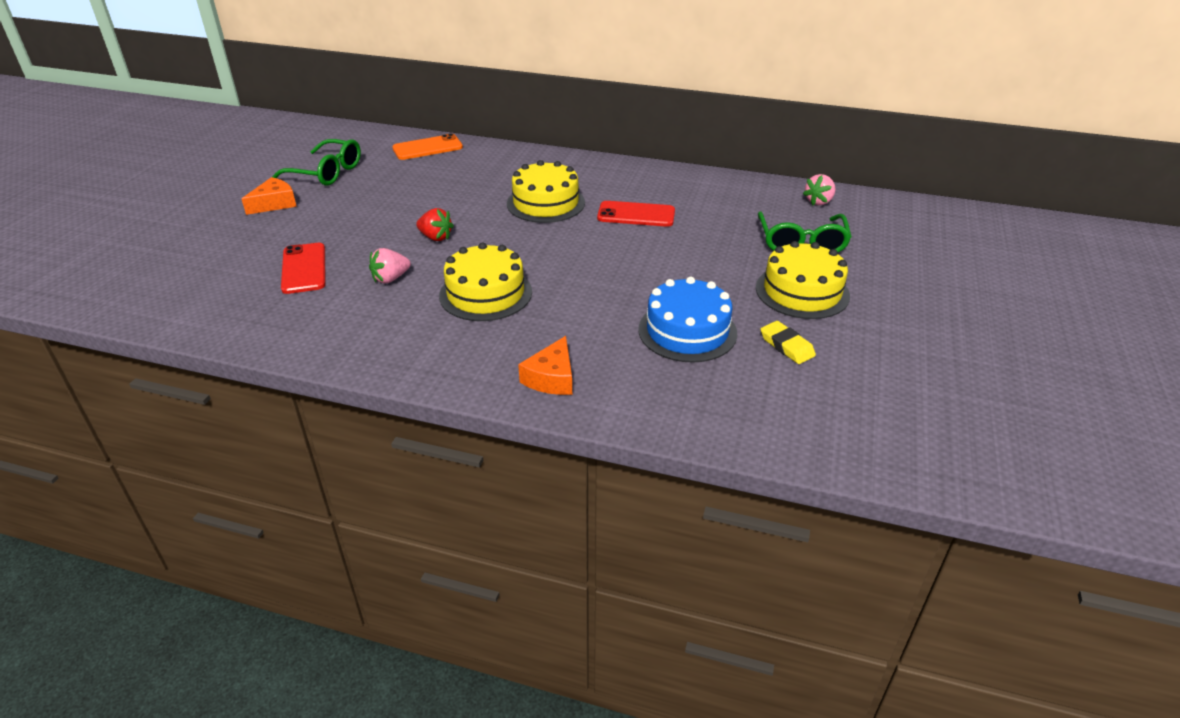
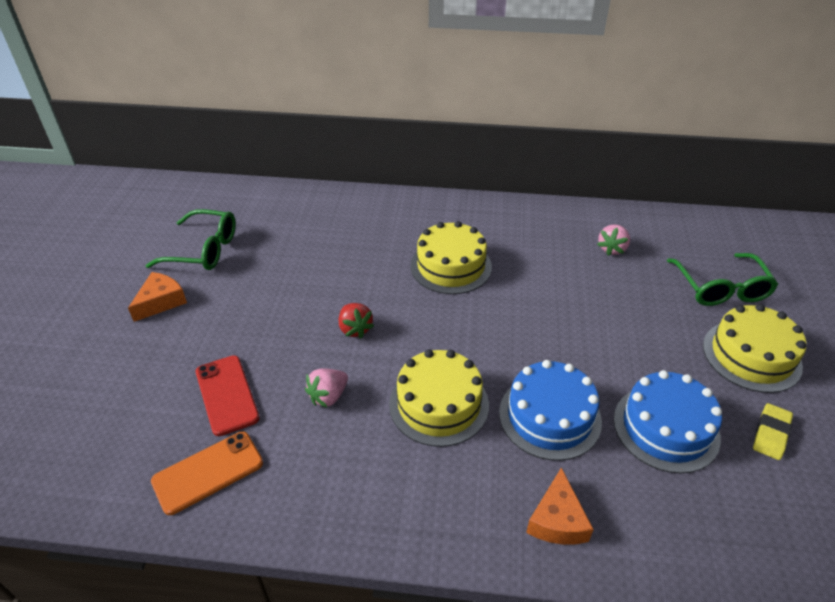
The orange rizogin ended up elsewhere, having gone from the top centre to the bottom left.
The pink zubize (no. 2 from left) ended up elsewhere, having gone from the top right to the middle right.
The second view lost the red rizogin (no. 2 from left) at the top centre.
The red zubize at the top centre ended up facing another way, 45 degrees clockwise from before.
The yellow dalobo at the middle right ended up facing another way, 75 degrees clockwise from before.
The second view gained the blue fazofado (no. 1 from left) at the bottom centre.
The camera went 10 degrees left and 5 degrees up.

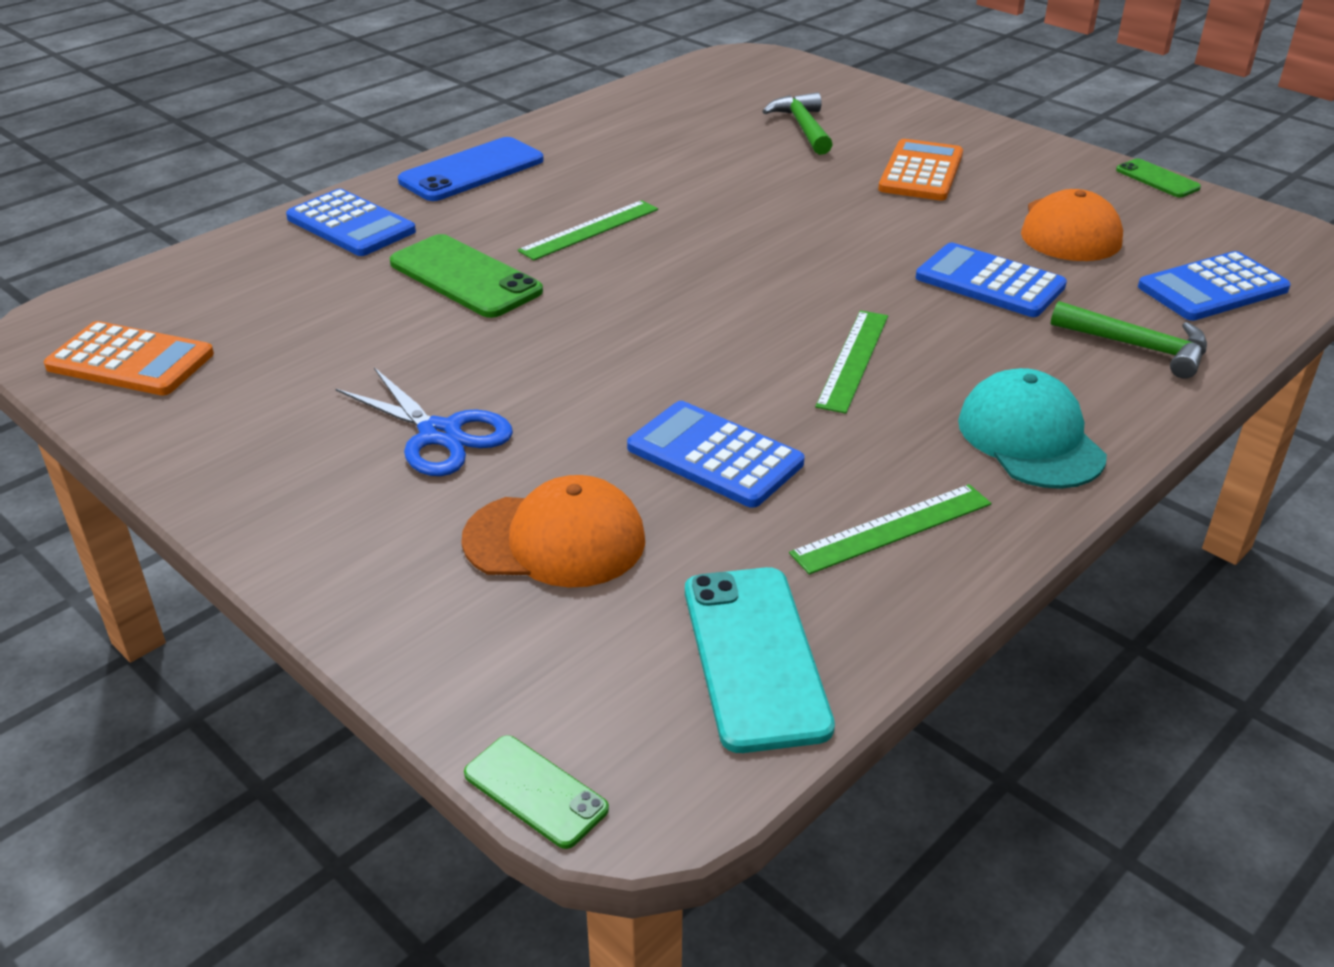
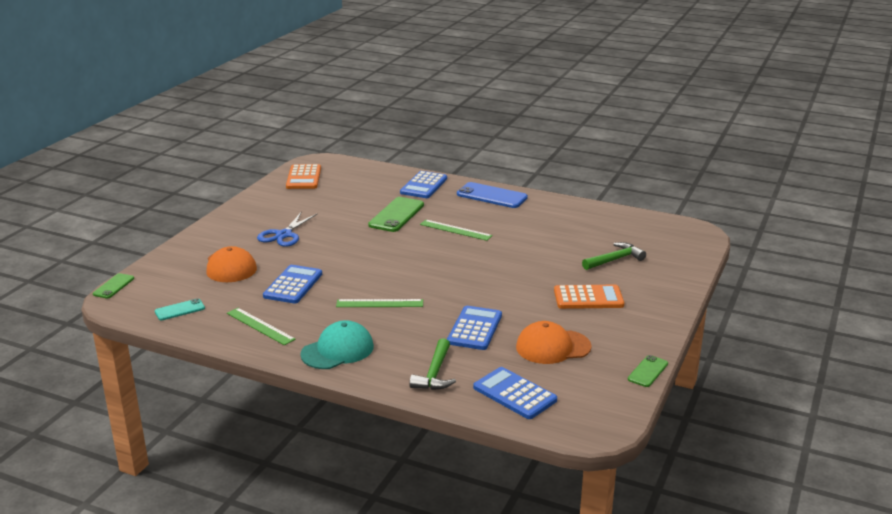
The size of the turquoise rizogin at the bottom centre changed by a factor of 0.56.
The camera went 70 degrees right and 10 degrees down.

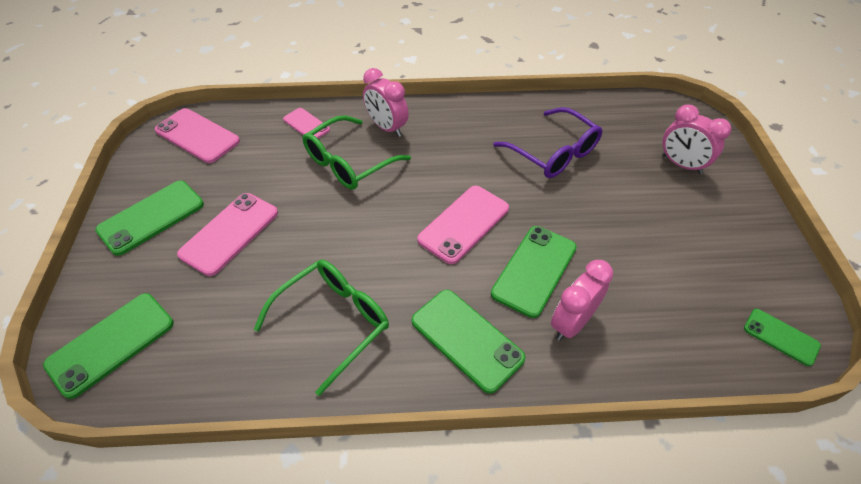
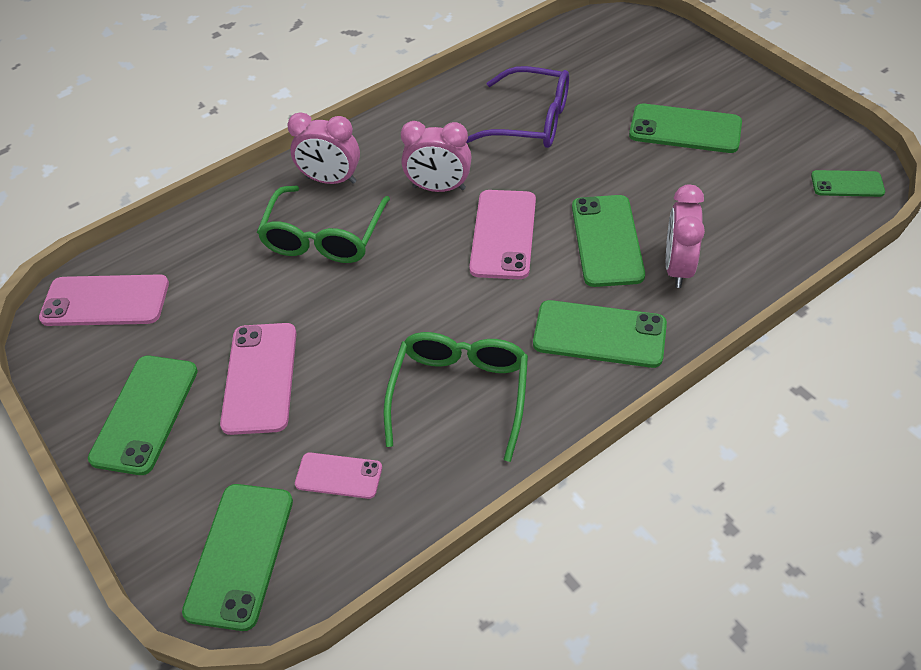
The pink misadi (no. 3 from left in the first image) ended up elsewhere, having gone from the top right to the top centre.
The pink rizogin (no. 3 from left) ended up elsewhere, having gone from the top centre to the bottom centre.
The second view gained the green rizogin (no. 5 from left) at the top right.
The camera went 30 degrees left and 0 degrees up.

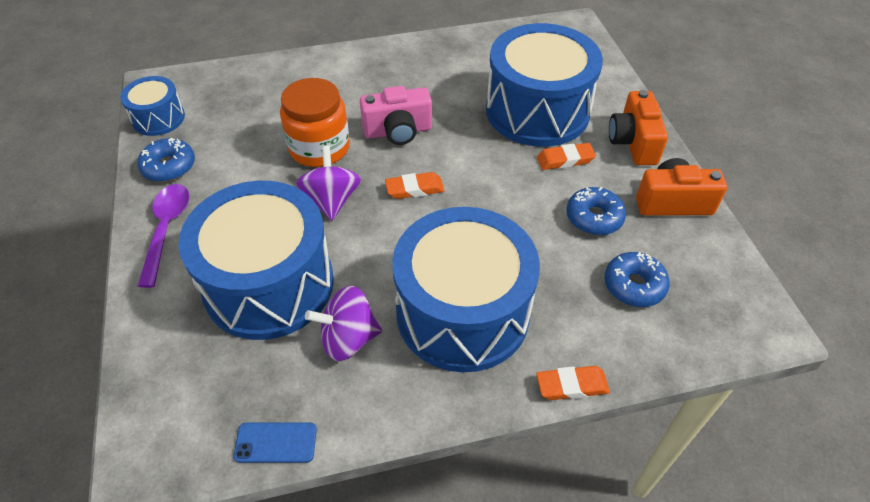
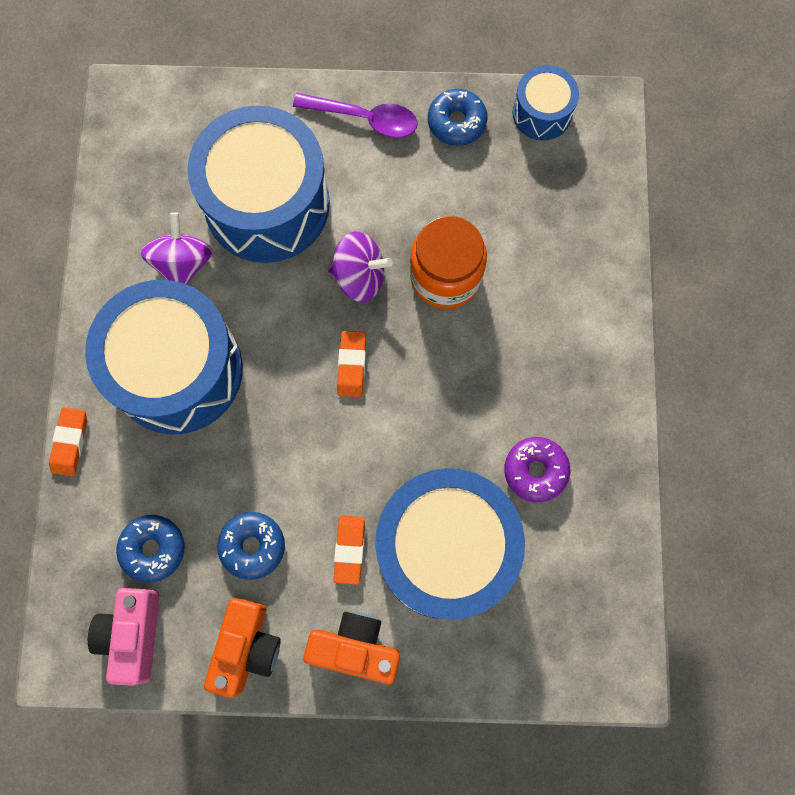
The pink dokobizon ended up elsewhere, having gone from the top centre to the bottom left.
The second view lost the blue rizogin at the bottom left.
The second view gained the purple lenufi at the middle right.
The camera went 105 degrees right and 25 degrees up.

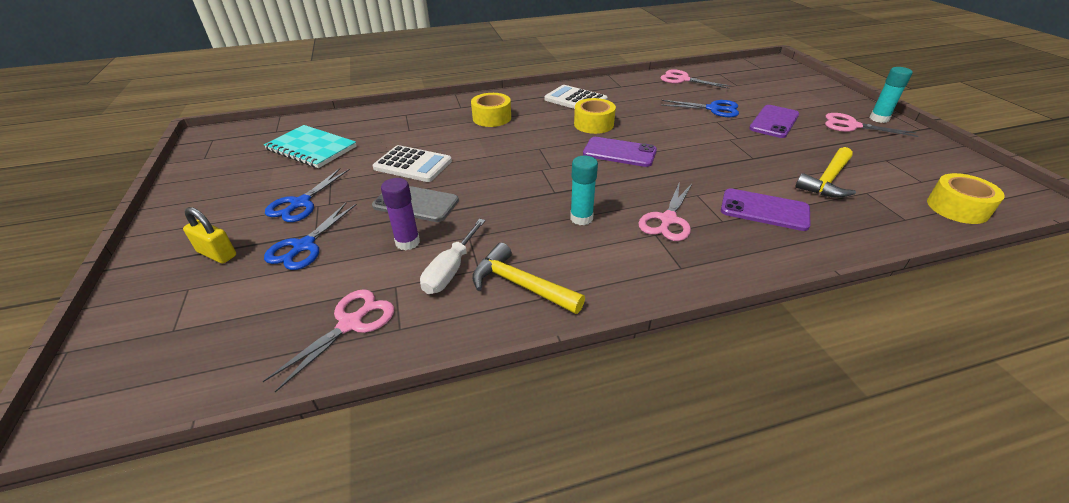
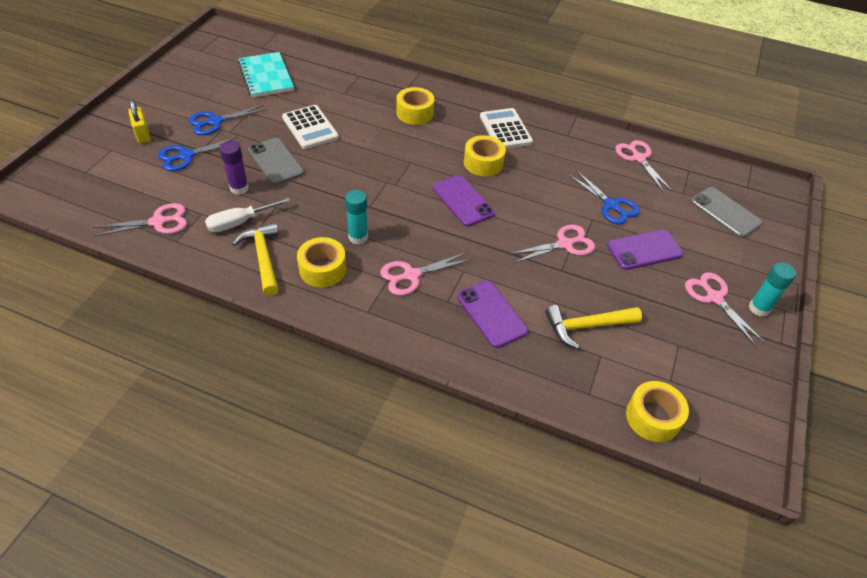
The second view gained the grey rizogin (no. 2 from left) at the middle right.
The second view gained the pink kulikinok (no. 3 from left) at the centre.
The second view gained the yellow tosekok (no. 1 from left) at the centre.
The camera went 35 degrees right and 10 degrees up.

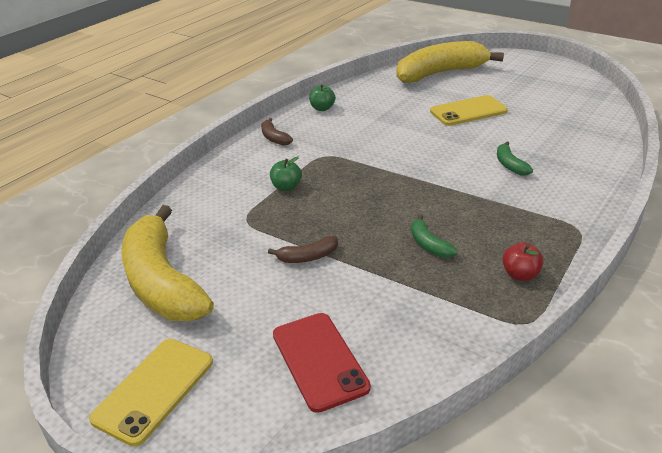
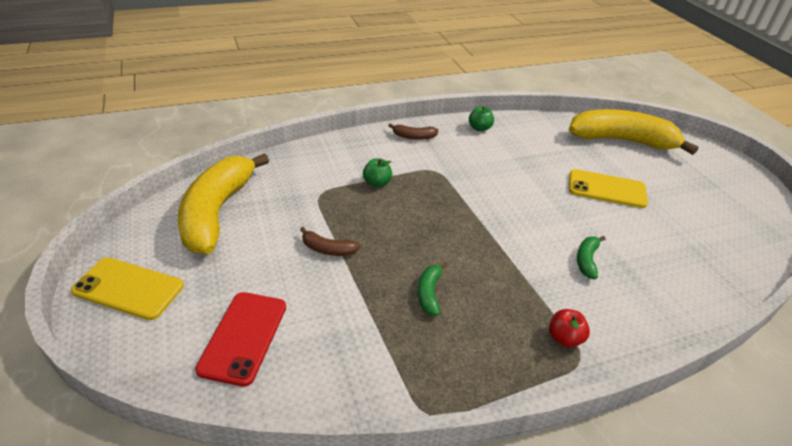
The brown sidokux (no. 1 from left in the first image) at the top centre ended up facing another way, 90 degrees counterclockwise from before.
The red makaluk ended up elsewhere, having gone from the middle right to the bottom right.
The yellow rizogin (no. 1 from left) at the bottom left ended up facing another way, 45 degrees clockwise from before.
The camera went 30 degrees right and 5 degrees up.

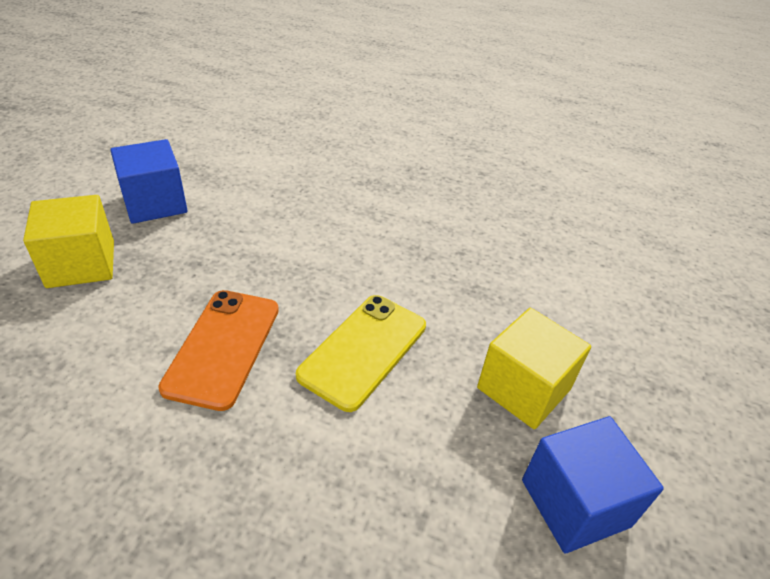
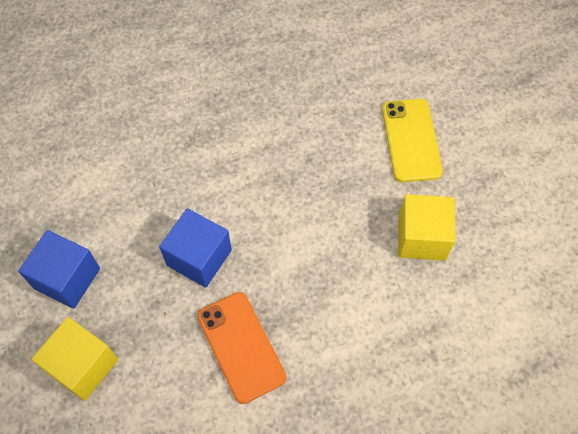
The yellow rizogin ended up elsewhere, having gone from the centre to the top right.
The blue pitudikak (no. 2 from left) ended up elsewhere, having gone from the bottom right to the centre.
The camera went 35 degrees left and 20 degrees up.

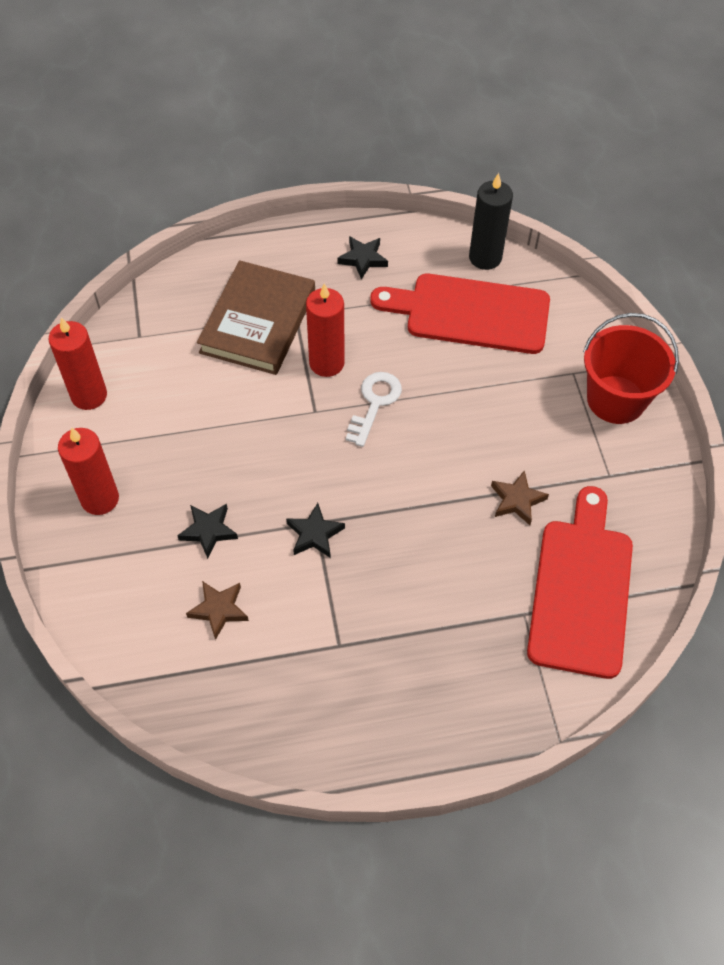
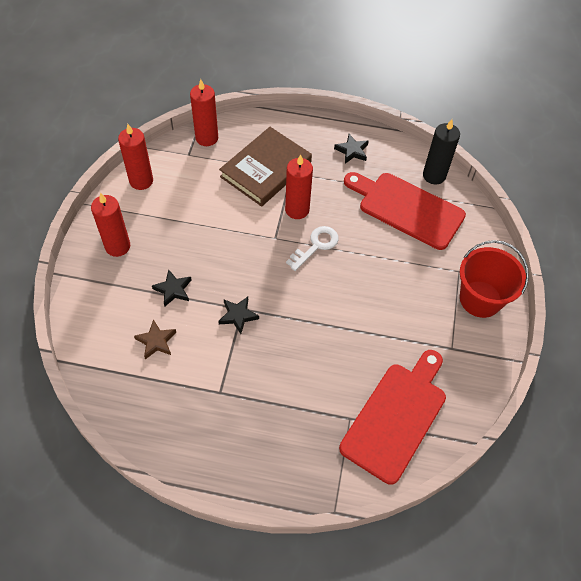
The second view lost the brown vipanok (no. 2 from left) at the middle right.
The second view gained the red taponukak (no. 3 from left) at the top centre.
The camera went 20 degrees right and 0 degrees up.

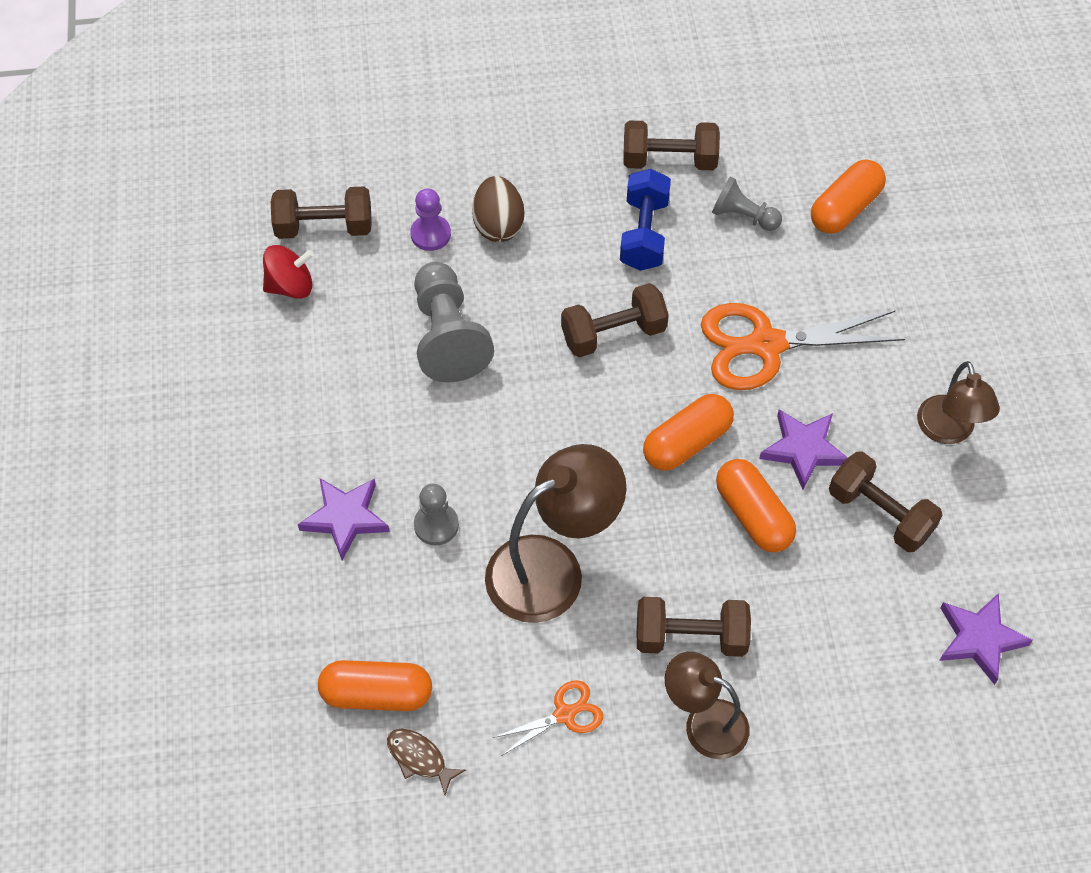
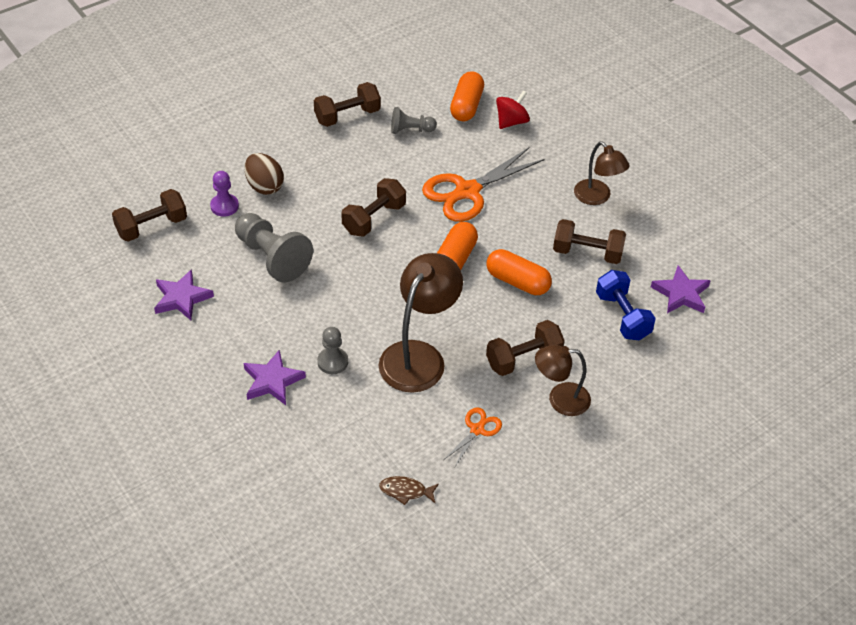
The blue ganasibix ended up elsewhere, having gone from the top centre to the middle right.
The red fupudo ended up elsewhere, having gone from the top left to the top centre.
The purple vipanok (no. 2 from left in the first image) ended up elsewhere, having gone from the middle right to the middle left.
The second view lost the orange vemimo (no. 1 from left) at the bottom centre.
The camera went 30 degrees left and 10 degrees down.

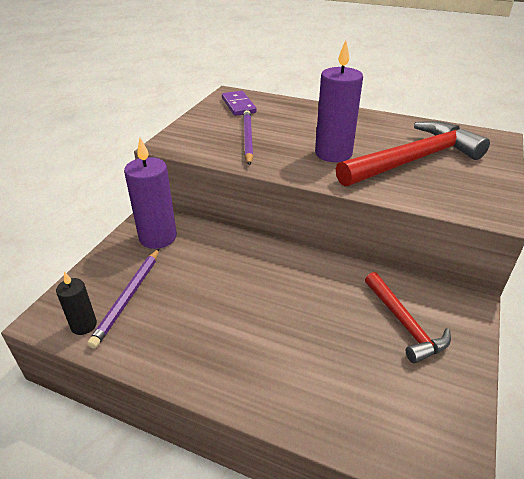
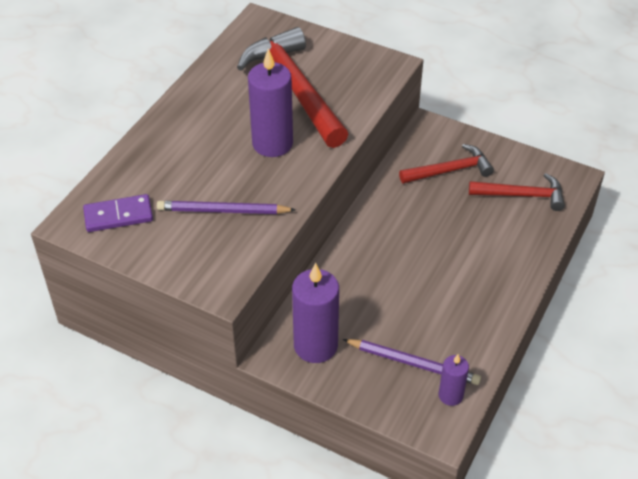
What was the black taponukak at the middle left turned into the purple taponukak (no. 3 from left) at the bottom right.
The second view gained the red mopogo (no. 3 from left) at the middle right.
The camera went 85 degrees left and 10 degrees up.

